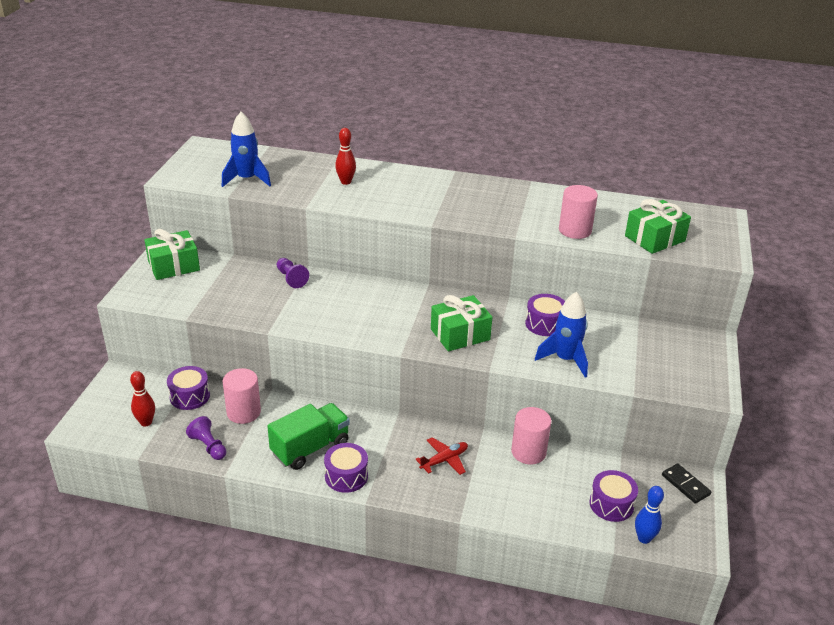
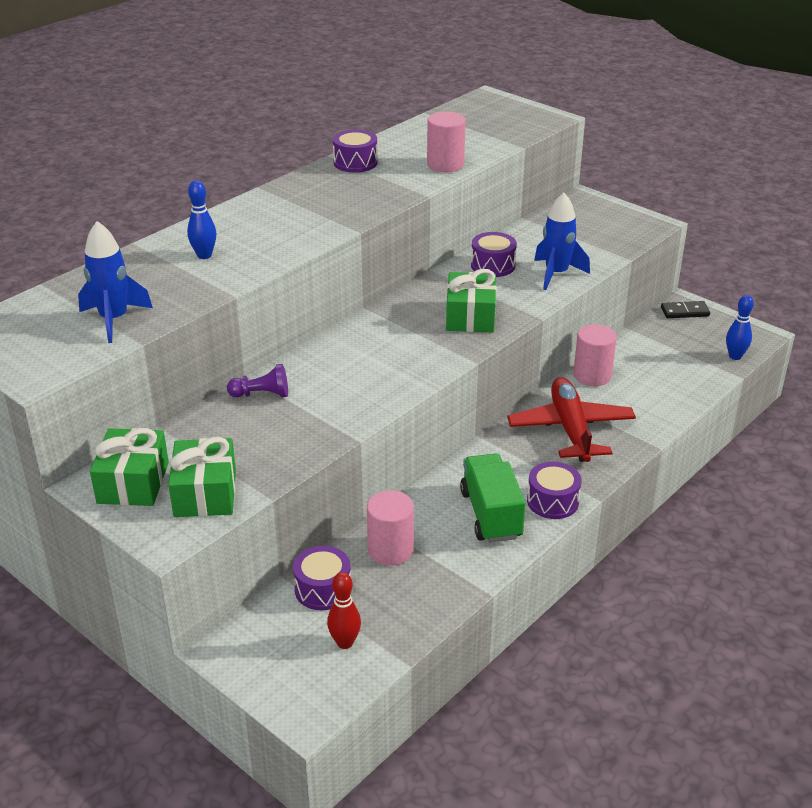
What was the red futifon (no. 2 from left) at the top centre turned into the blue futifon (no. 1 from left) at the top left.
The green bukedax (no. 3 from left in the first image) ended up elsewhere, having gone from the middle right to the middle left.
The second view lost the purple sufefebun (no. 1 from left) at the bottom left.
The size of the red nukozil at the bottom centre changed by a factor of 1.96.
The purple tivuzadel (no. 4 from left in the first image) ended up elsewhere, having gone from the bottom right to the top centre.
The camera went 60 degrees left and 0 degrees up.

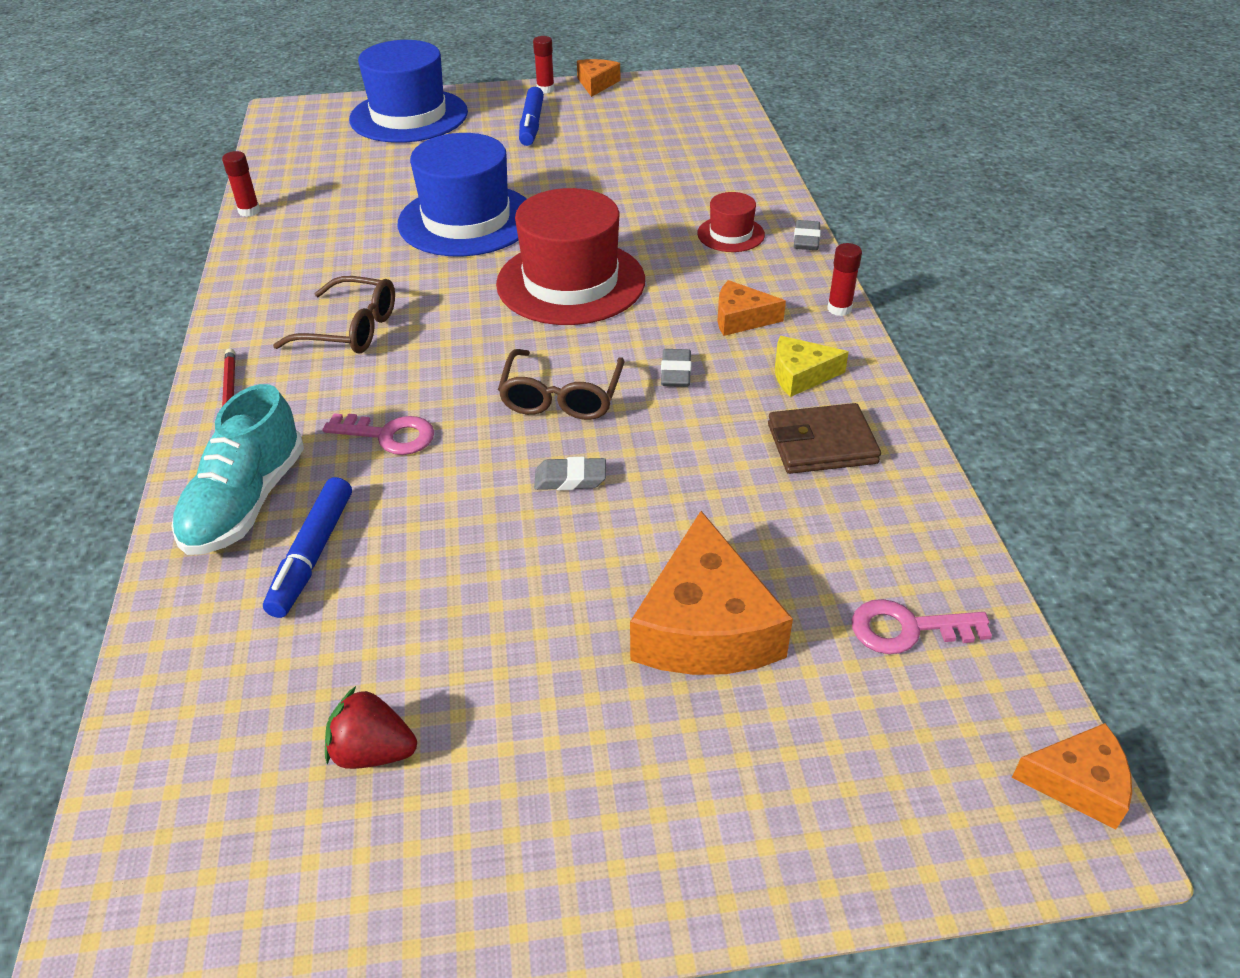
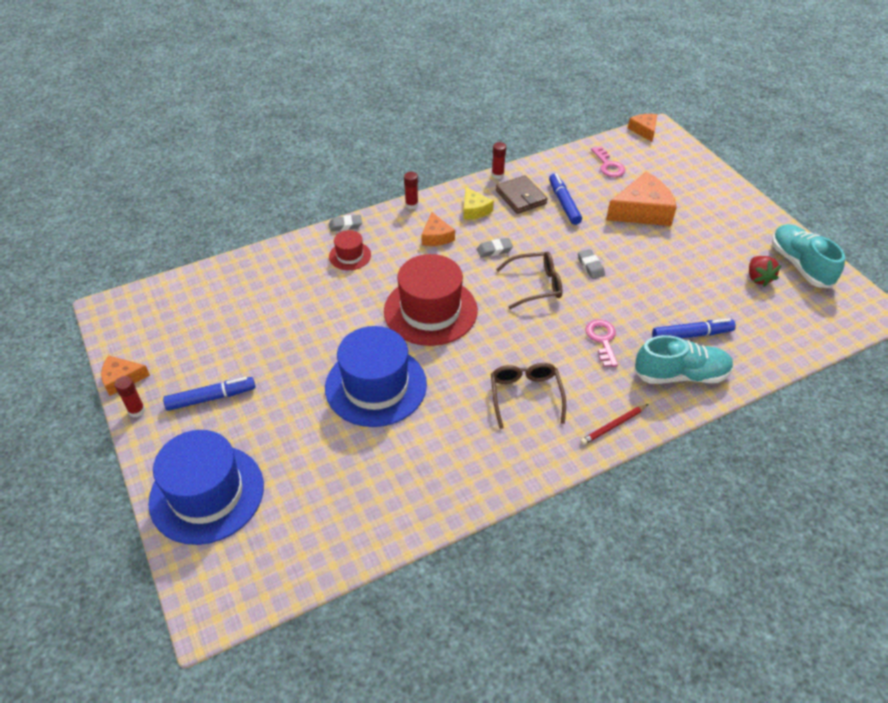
The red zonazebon (no. 1 from left in the first image) ended up elsewhere, having gone from the top left to the top centre.
The second view gained the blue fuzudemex (no. 2 from left) at the top centre.
The second view gained the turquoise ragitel (no. 2 from left) at the middle right.
The camera went 110 degrees left and 5 degrees up.

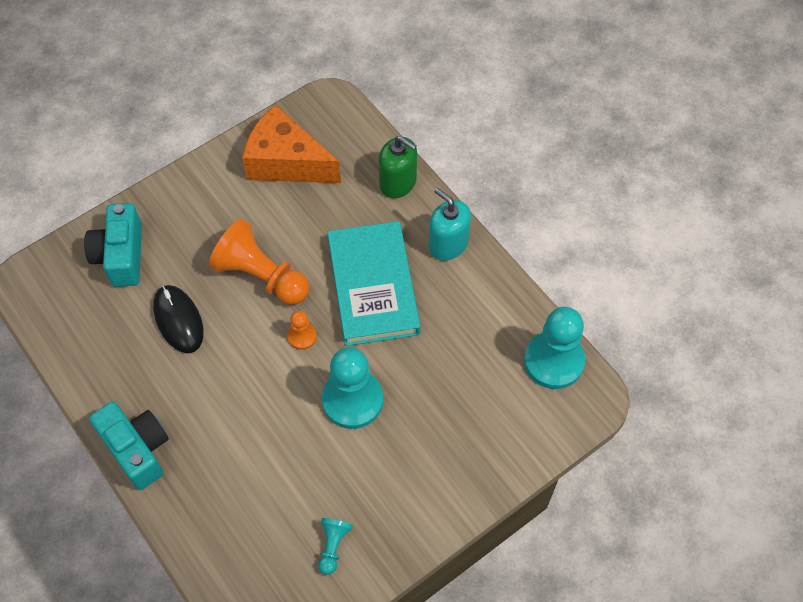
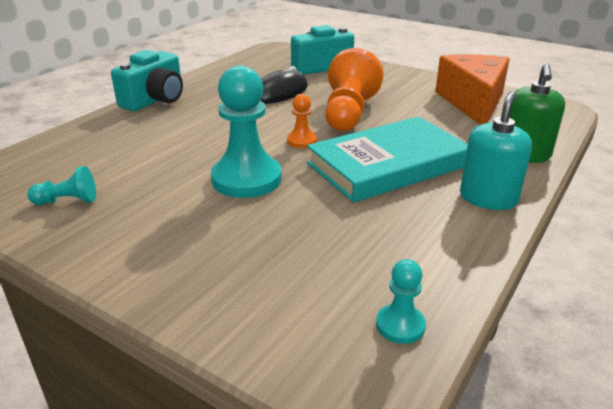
The size of the turquoise sufefebun (no. 3 from left) at the middle right changed by a factor of 0.48.
The camera went 70 degrees right and 30 degrees down.

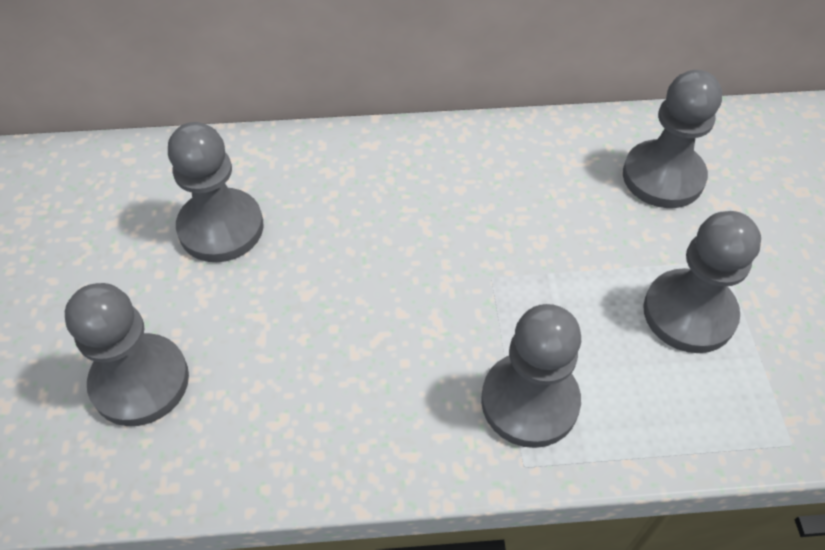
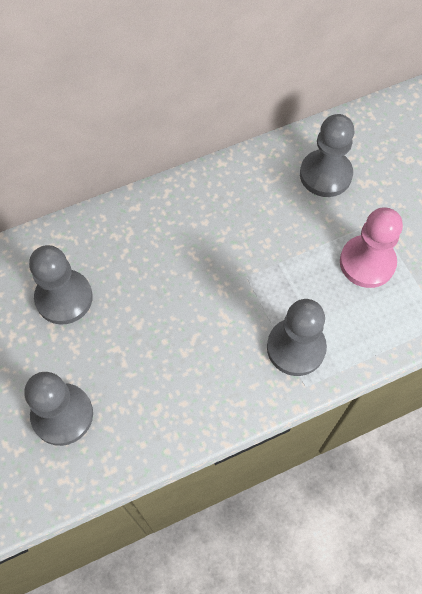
What was the grey sufefebun (no. 5 from left) at the middle right turned into the pink sufefebun at the middle right.
The camera went 20 degrees left and 10 degrees up.

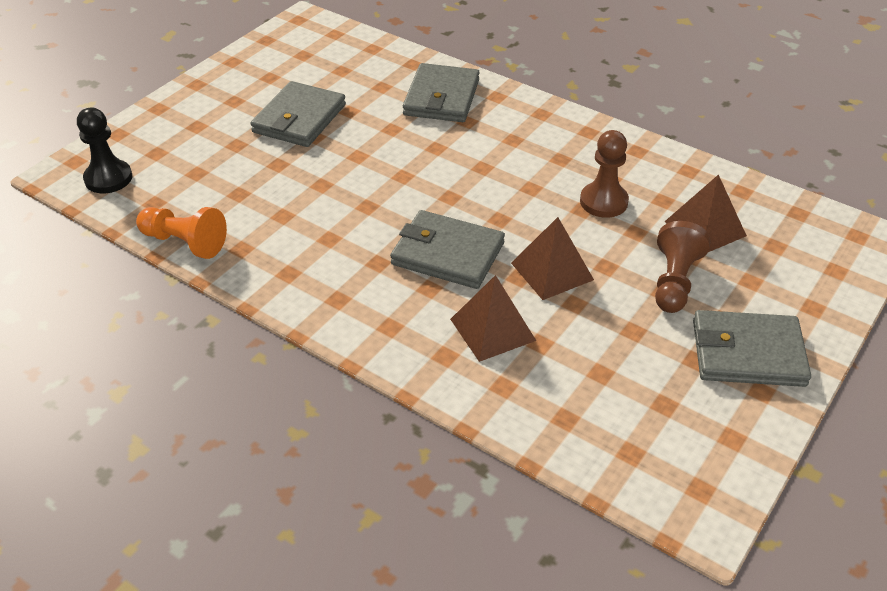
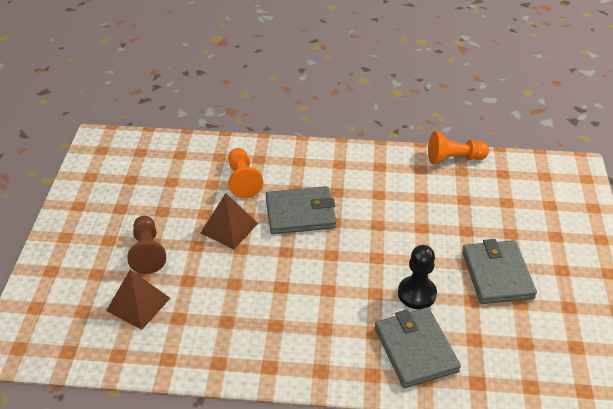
The black sufefebun ended up elsewhere, having gone from the top left to the bottom right.
The second view lost the brown sufefebun (no. 1 from left) at the top right.
Where the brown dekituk (no. 1 from left) stood at the centre, the orange sufefebun (no. 1 from left) came to stand at the centre.
The second view lost the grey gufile (no. 4 from left) at the middle right.
The camera went 150 degrees right and 0 degrees up.

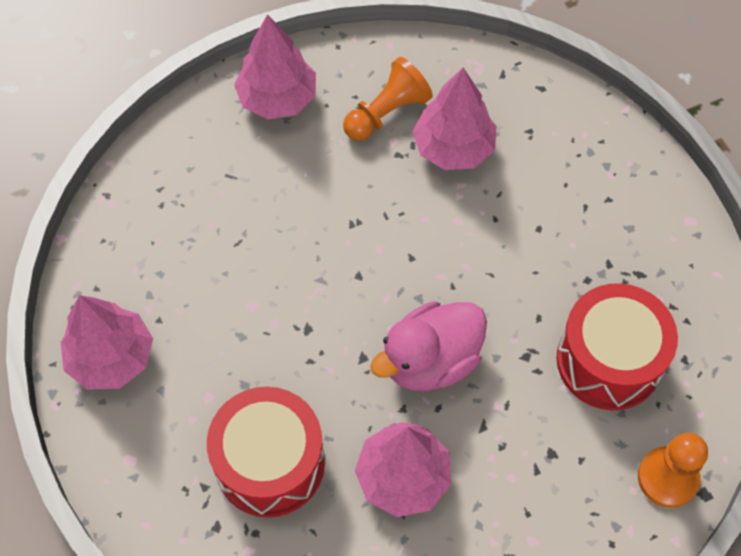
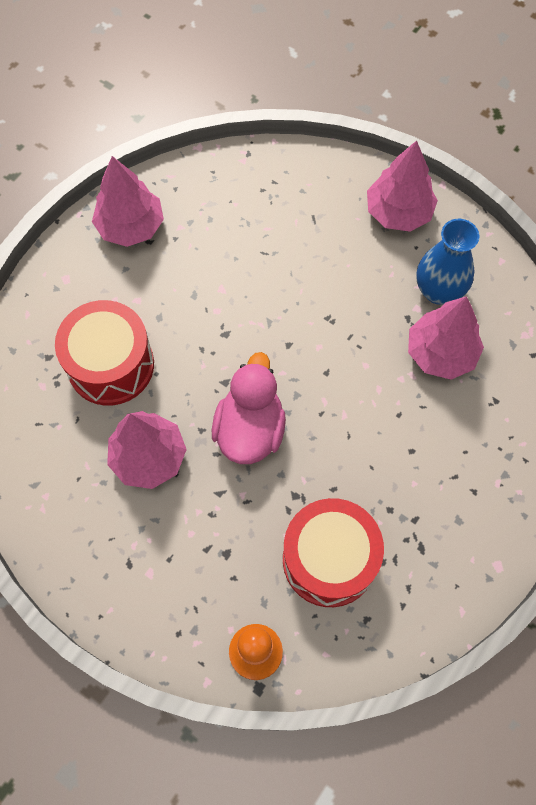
Where the orange sufefebun (no. 1 from left) stood at the top centre, the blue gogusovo came to stand at the top right.
The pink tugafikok at the centre ended up facing another way, 75 degrees clockwise from before.
The camera went 60 degrees right and 5 degrees up.

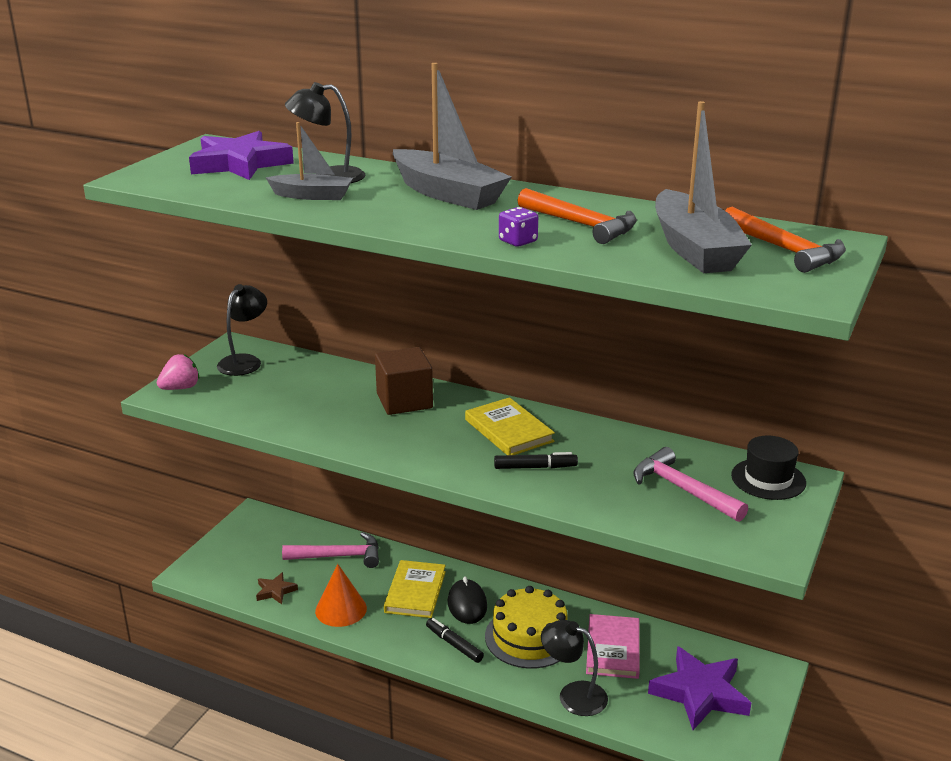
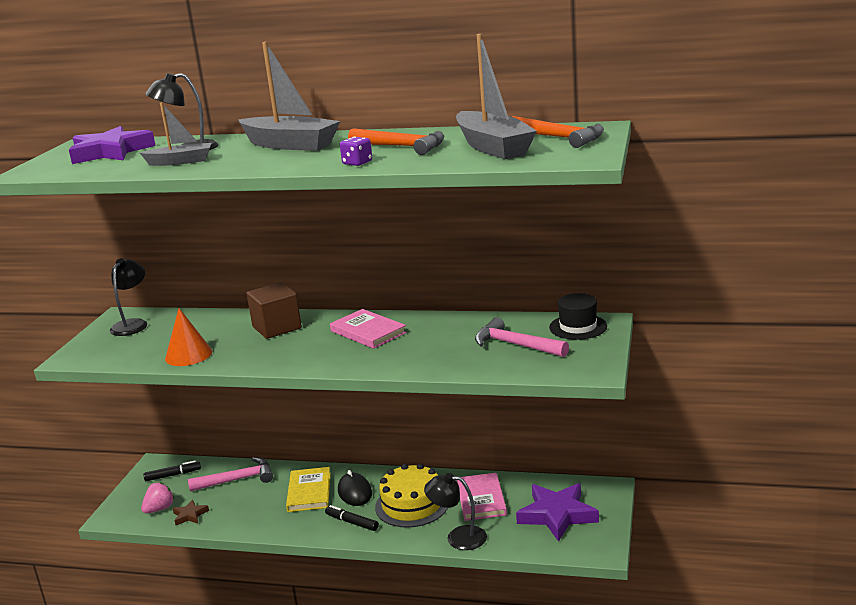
The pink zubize ended up elsewhere, having gone from the middle left to the bottom left.
What was the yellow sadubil (no. 2 from left) at the centre turned into the pink sadubil (no. 1 from left) at the centre.
The black fuzudemex (no. 2 from left in the first image) ended up elsewhere, having gone from the centre to the bottom left.
The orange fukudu ended up elsewhere, having gone from the bottom centre to the middle left.
The camera went 10 degrees left and 5 degrees down.

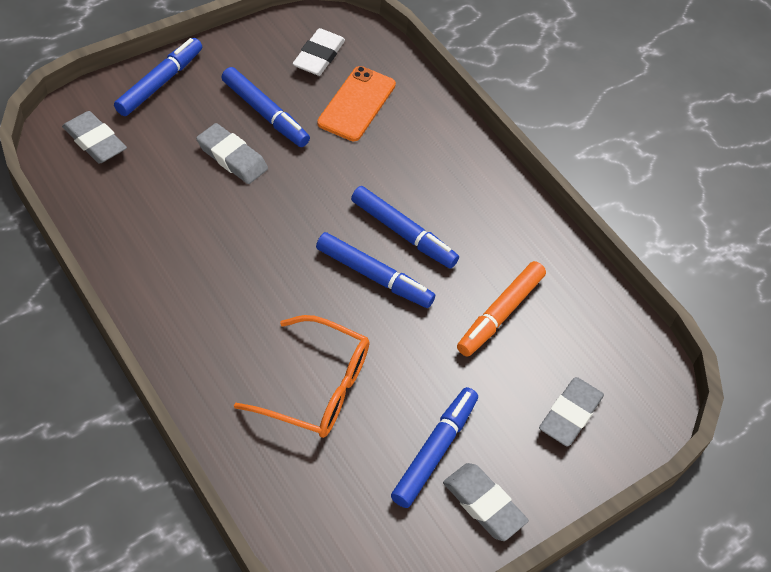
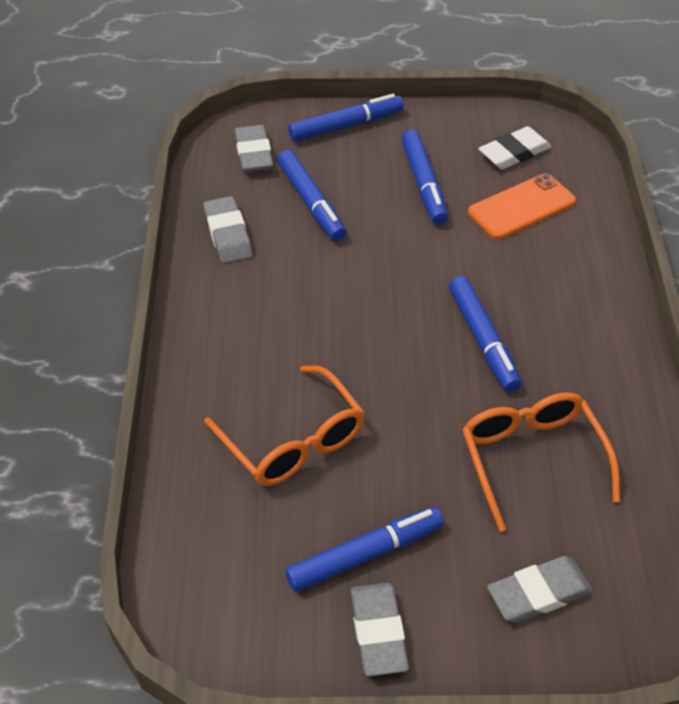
The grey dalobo (no. 2 from left in the first image) ended up elsewhere, having gone from the top left to the top centre.
The blue fuzudemex (no. 3 from left in the first image) ended up elsewhere, having gone from the centre to the top centre.
Where the orange fuzudemex stood at the centre, the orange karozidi (no. 2 from left) came to stand at the middle right.
The camera went 40 degrees right and 5 degrees down.

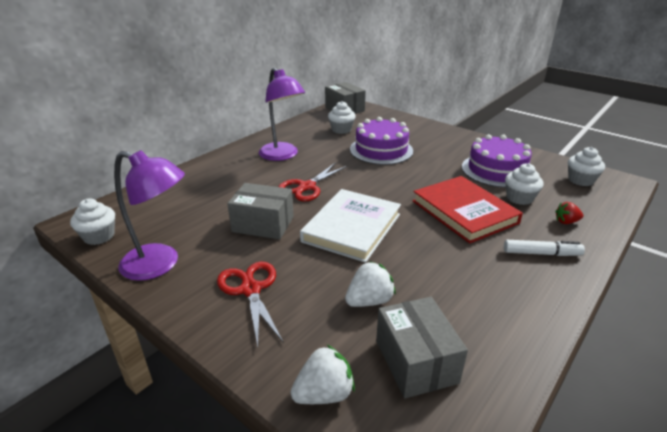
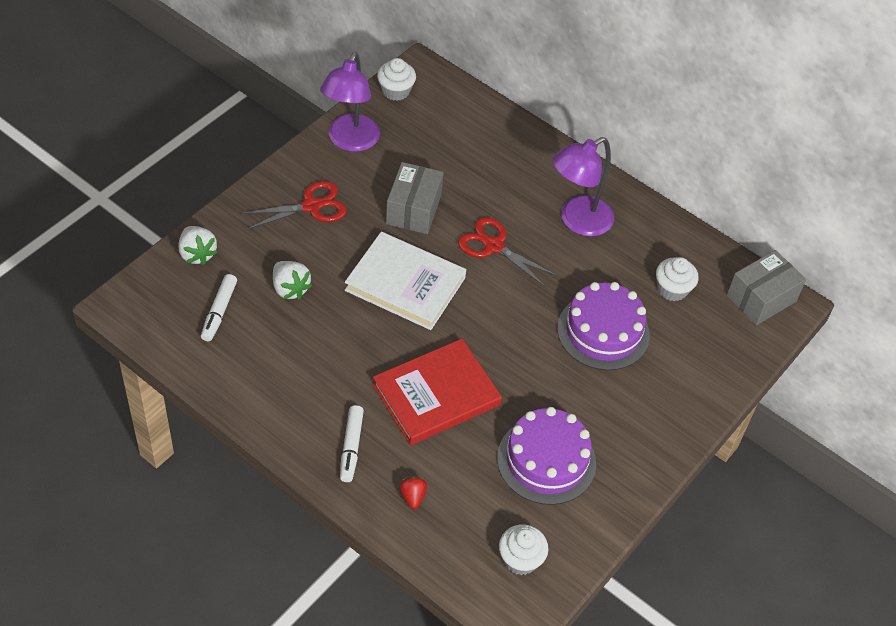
The second view lost the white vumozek (no. 3 from left) at the middle right.
Where the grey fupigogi (no. 3 from left) stood at the bottom centre, the white fuzudemex (no. 1 from left) came to stand at the middle left.
The camera went 85 degrees right and 20 degrees up.

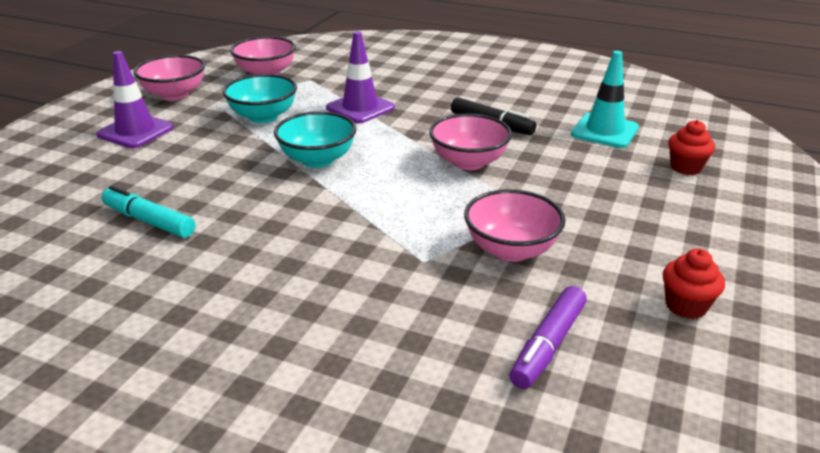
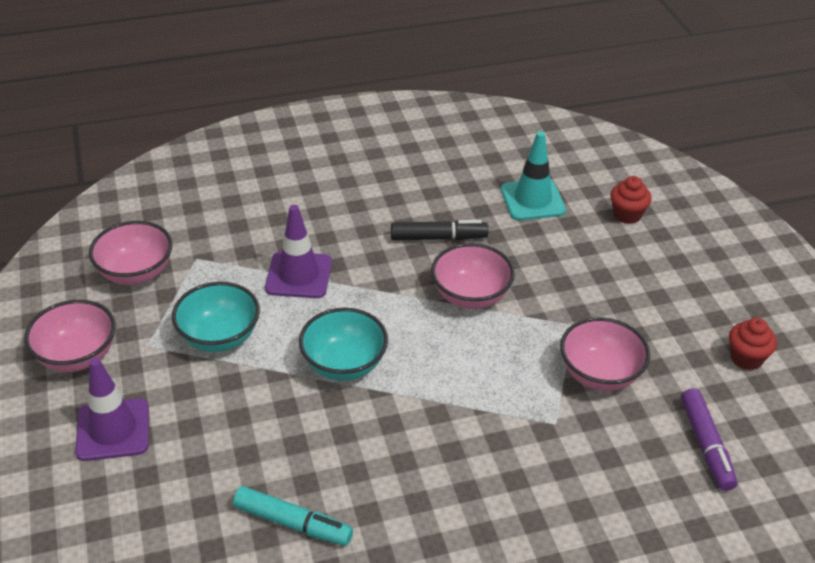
The turquoise fuzudemex at the middle left ended up facing another way, 150 degrees counterclockwise from before.
The camera went 40 degrees left and 10 degrees up.

